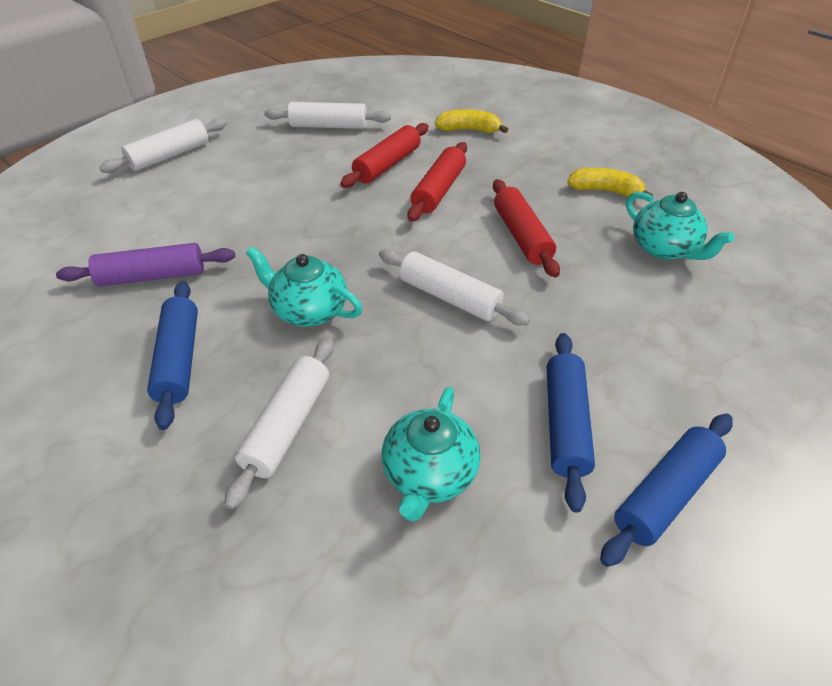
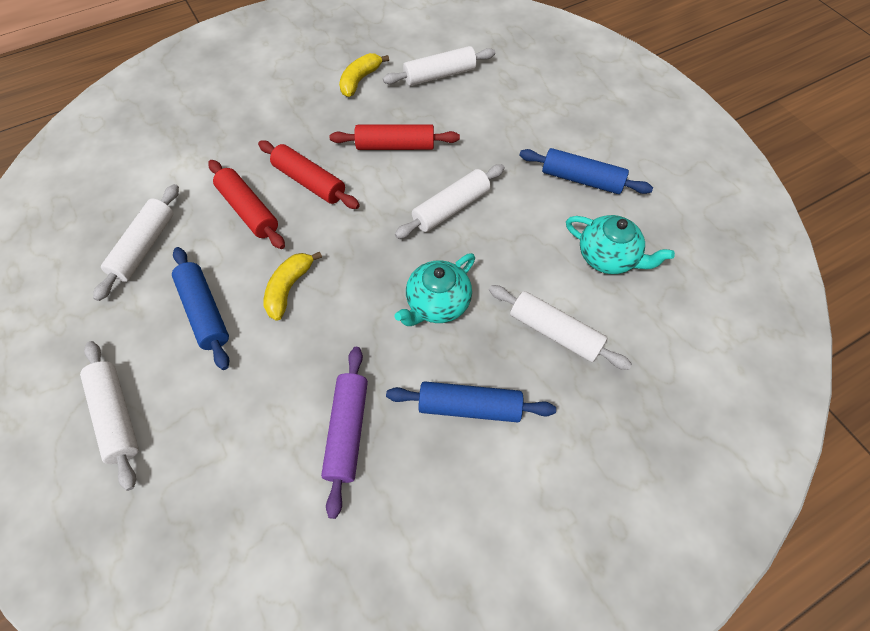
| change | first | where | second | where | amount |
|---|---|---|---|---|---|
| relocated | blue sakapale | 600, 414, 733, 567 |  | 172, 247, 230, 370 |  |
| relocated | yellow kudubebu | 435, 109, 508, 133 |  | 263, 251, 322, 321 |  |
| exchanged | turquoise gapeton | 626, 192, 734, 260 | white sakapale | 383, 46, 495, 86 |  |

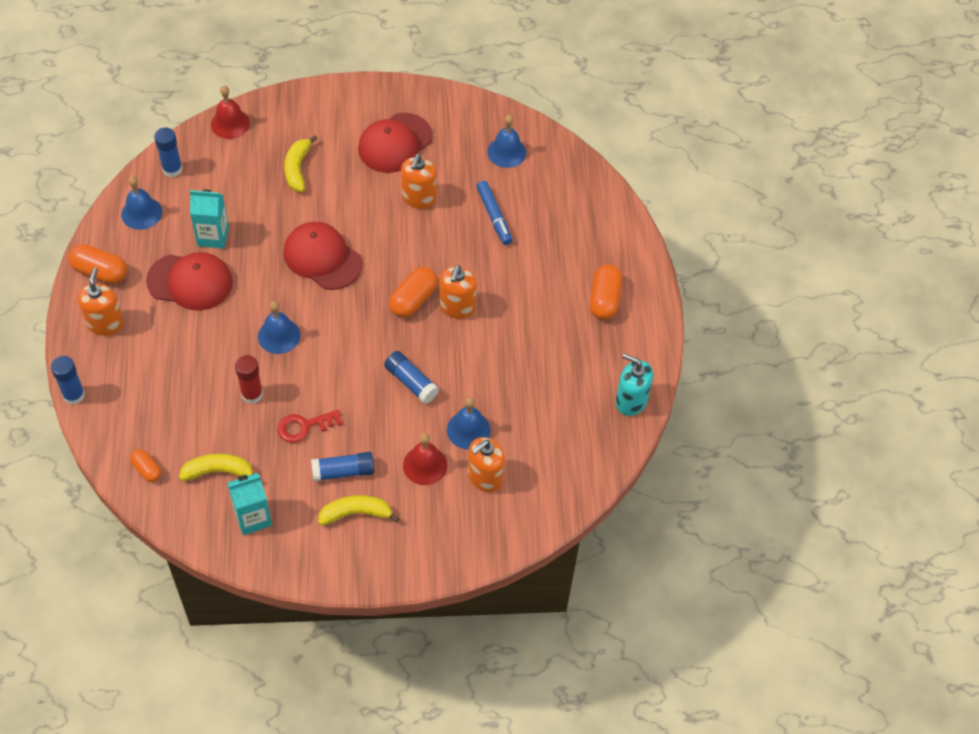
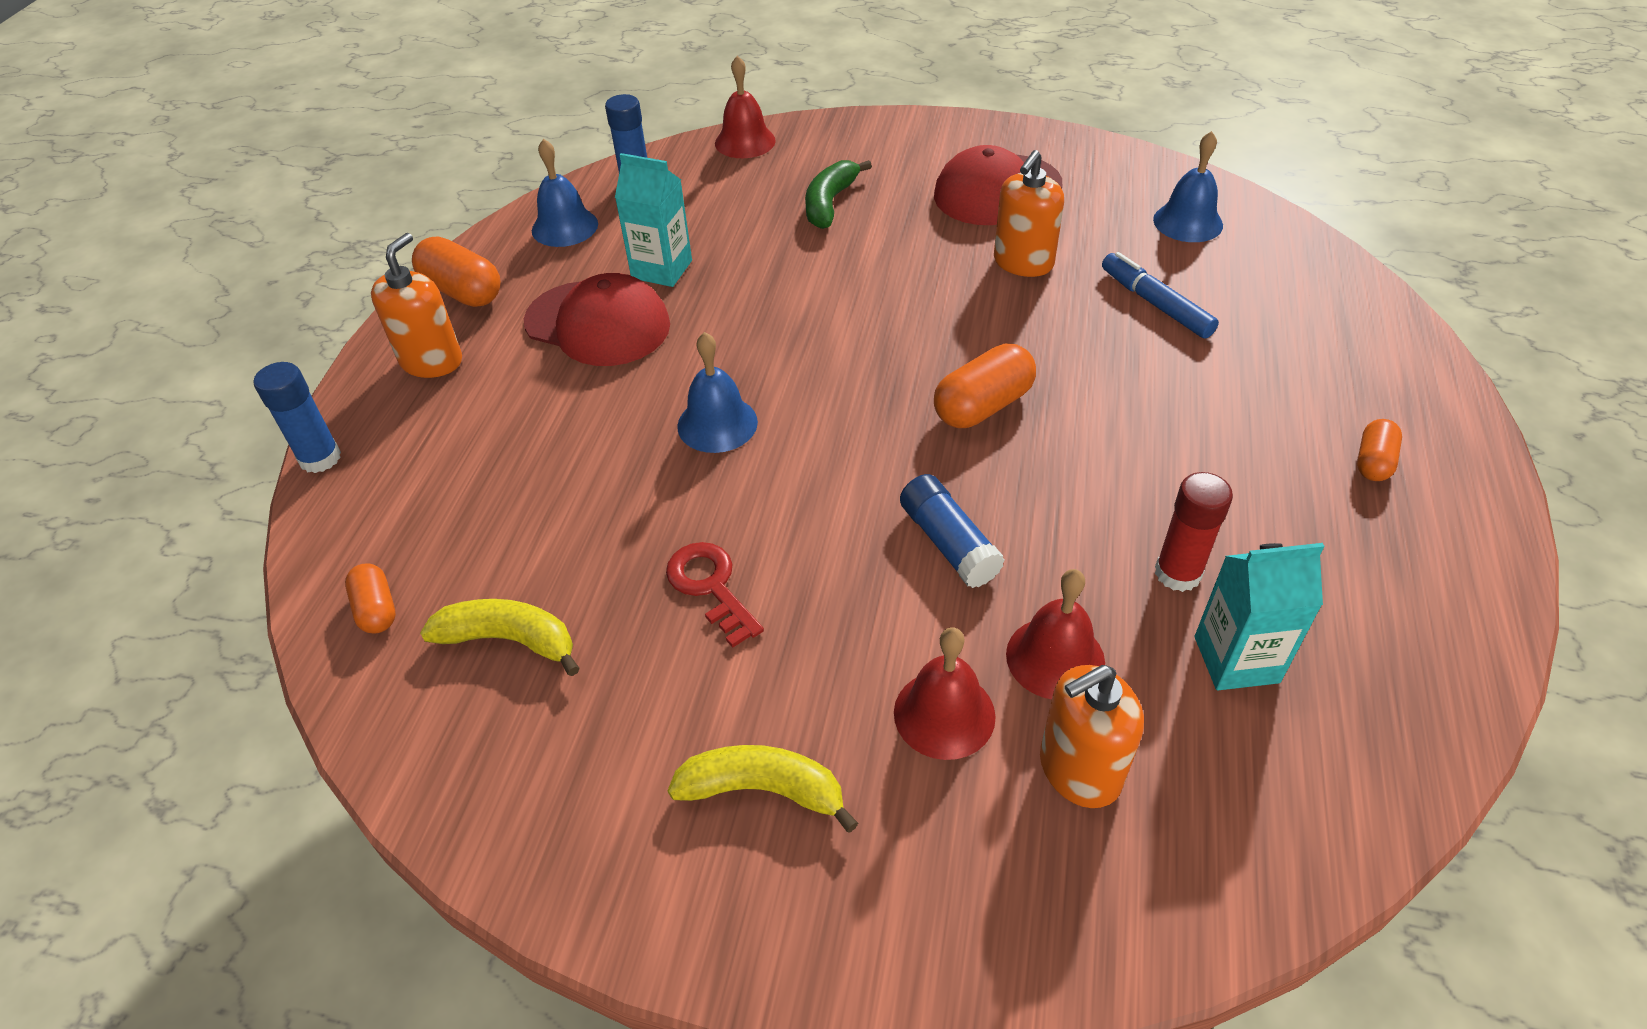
| change | first | where | second | where | amount |
|---|---|---|---|---|---|
| spun | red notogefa | 277, 410, 343, 443 |  | 666, 542, 764, 648 | 60 degrees clockwise |
| colour | yellow kudubebu | 284, 135, 317, 192 | green kudubebu | 805, 160, 872, 229 |  |
| colour | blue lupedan | 447, 397, 490, 449 | red lupedan | 1006, 569, 1105, 699 |  |
| spun | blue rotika | 476, 181, 512, 245 |  | 1102, 252, 1219, 339 | 150 degrees clockwise |
| relocated | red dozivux | 235, 355, 263, 404 |  | 1155, 472, 1233, 592 |  |
| relocated | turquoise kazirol | 227, 473, 272, 535 |  | 1195, 543, 1325, 690 |  |
| size | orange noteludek | 590, 264, 623, 320 |  | 1357, 419, 1402, 481 | x0.60 |
| missing | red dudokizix | 284, 222, 362, 290 |  |  |  |
| missing | blue dozivux | 311, 452, 374, 481 |  |  |  |
| missing | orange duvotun | 439, 265, 477, 319 |  |  |  |
| missing | turquoise duvotun | 616, 353, 653, 416 |  |  |  |

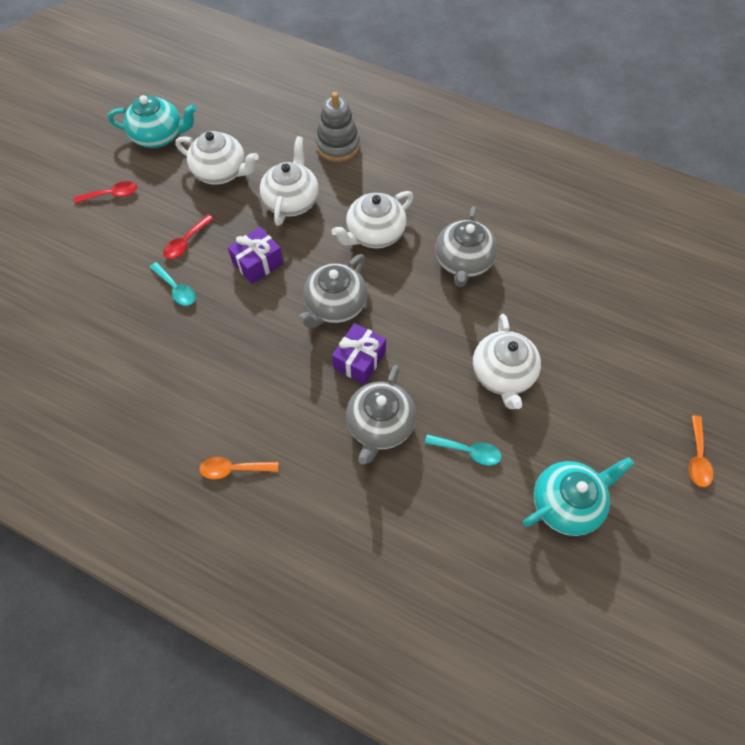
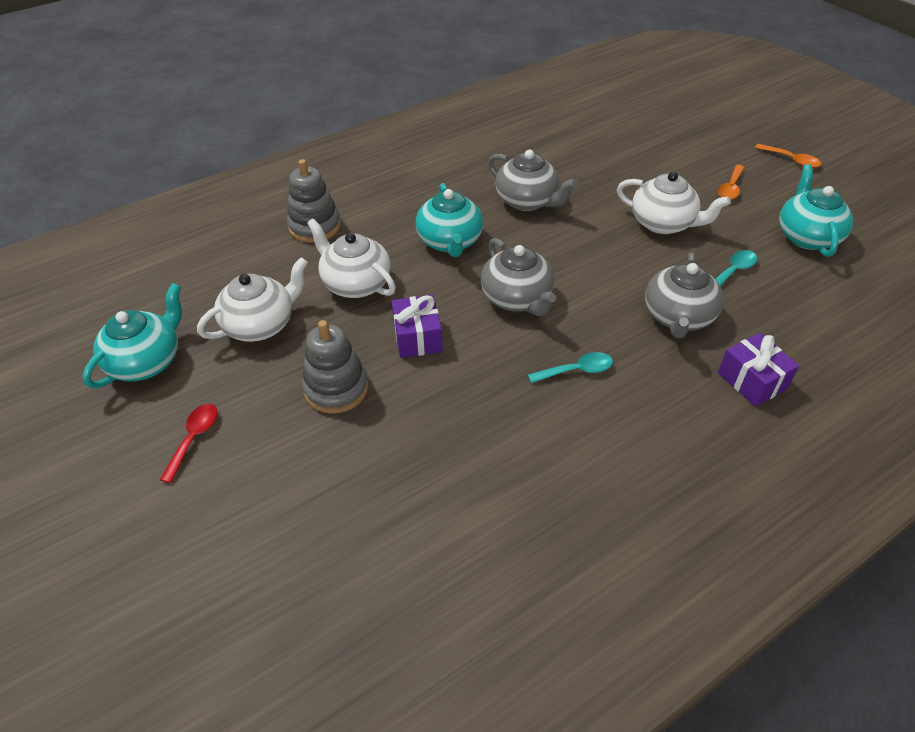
| change | first | where | second | where | amount |
|---|---|---|---|---|---|
| exchanged | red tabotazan | 163, 215, 214, 259 | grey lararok | 302, 320, 368, 414 |  |
| colour | white gapeton | 331, 191, 414, 248 | turquoise gapeton | 416, 183, 483, 257 |  |
| relocated | turquoise tabotazan | 150, 262, 196, 306 |  | 528, 352, 613, 383 |  |
| spun | grey gapeton | 346, 365, 416, 464 |  | 645, 252, 724, 338 | 60 degrees clockwise |
| relocated | orange tabotazan | 199, 457, 278, 480 |  | 718, 165, 745, 200 |  |
| relocated | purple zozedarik | 332, 323, 386, 385 |  | 718, 333, 799, 407 |  |

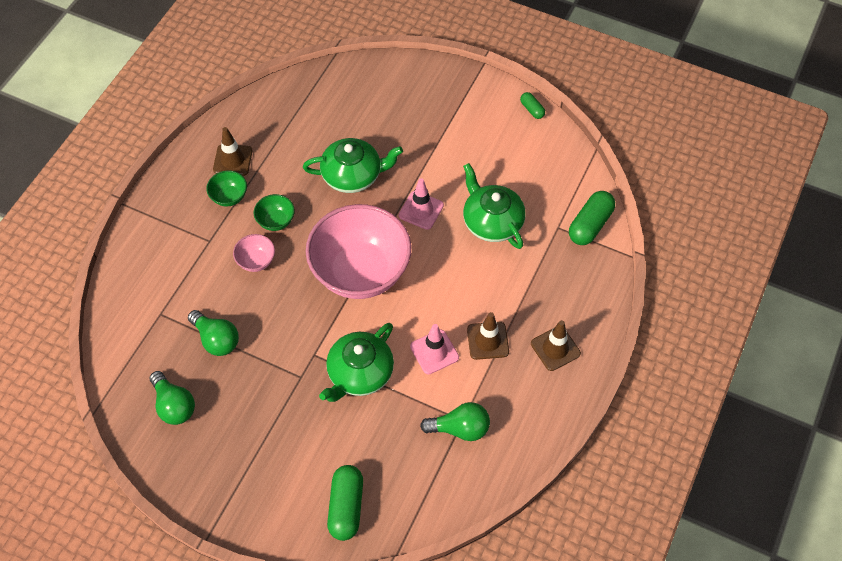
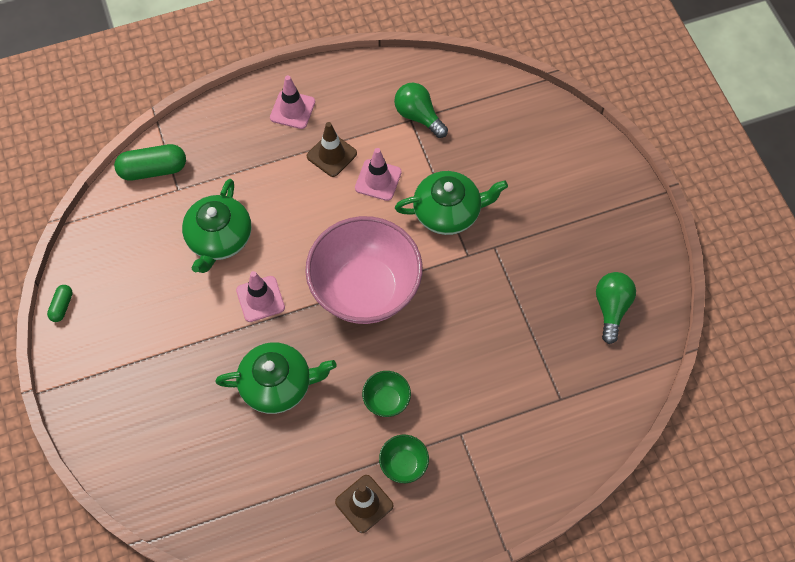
| change | first | where | second | where | amount |
|---|---|---|---|---|---|
| spun | green gapeton | 303, 138, 403, 193 |  | 215, 342, 337, 414 | 135 degrees clockwise |
| colour | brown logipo | 531, 320, 581, 371 | pink logipo | 270, 75, 315, 129 |  |
| missing | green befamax | 188, 310, 239, 356 |  |  |  |
| missing | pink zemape | 233, 234, 275, 272 |  |  |  |
| missing | green noteludek | 327, 465, 363, 541 |  |  |  |

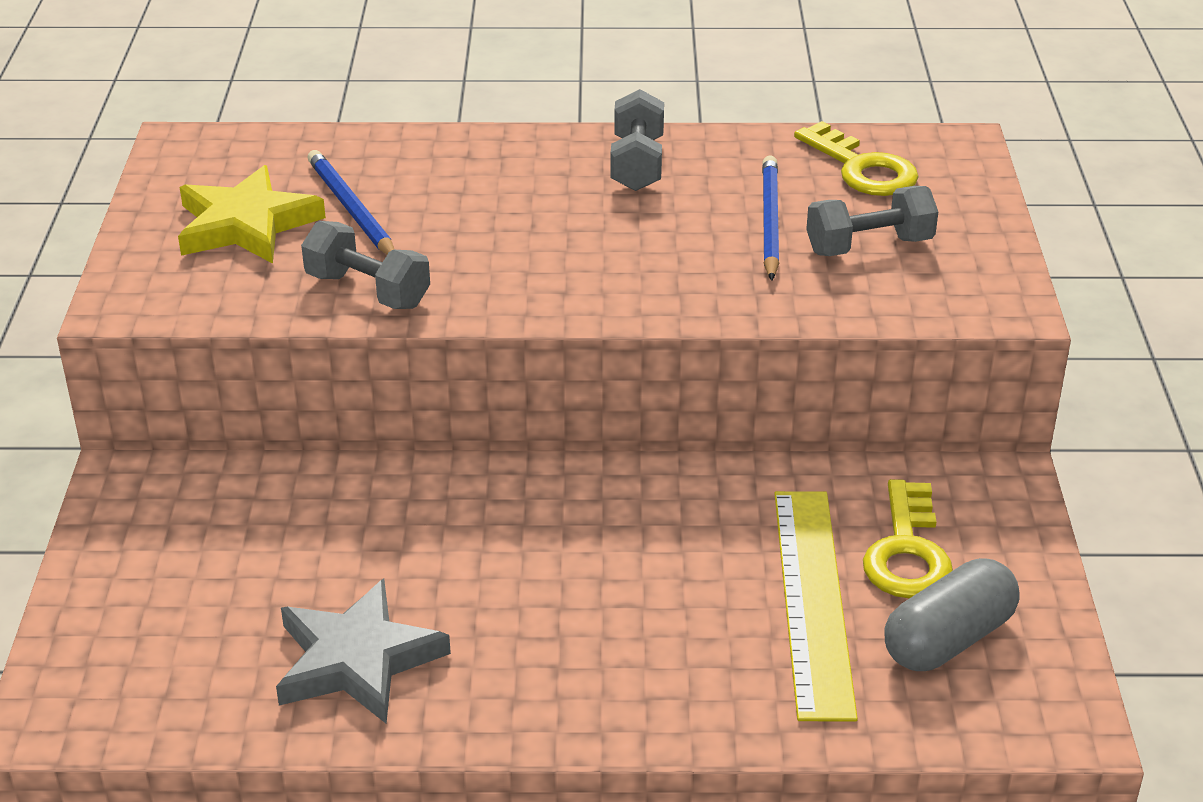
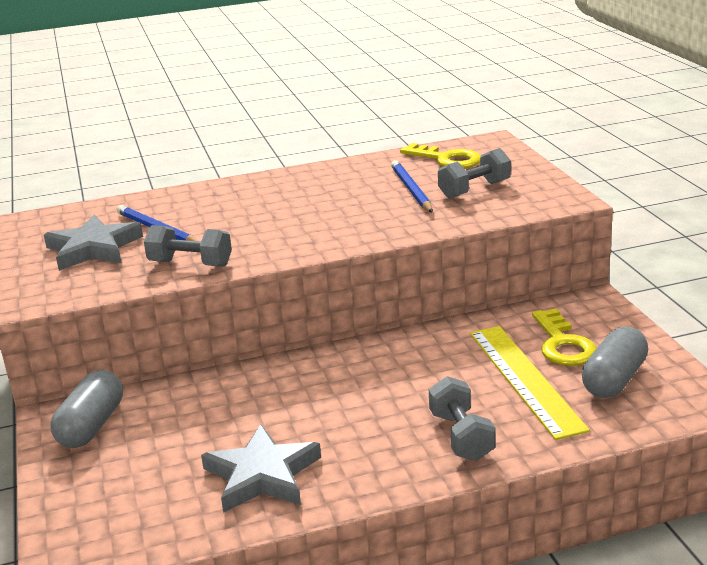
| change | first | where | second | where | amount |
|---|---|---|---|---|---|
| colour | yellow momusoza | 178, 165, 326, 263 | grey momusoza | 44, 215, 143, 271 |  |
| appeared |  |  | grey noteludek | 50, 370, 123, 448 |  |
| relocated | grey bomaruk | 610, 89, 664, 191 |  | 429, 376, 495, 461 |  |

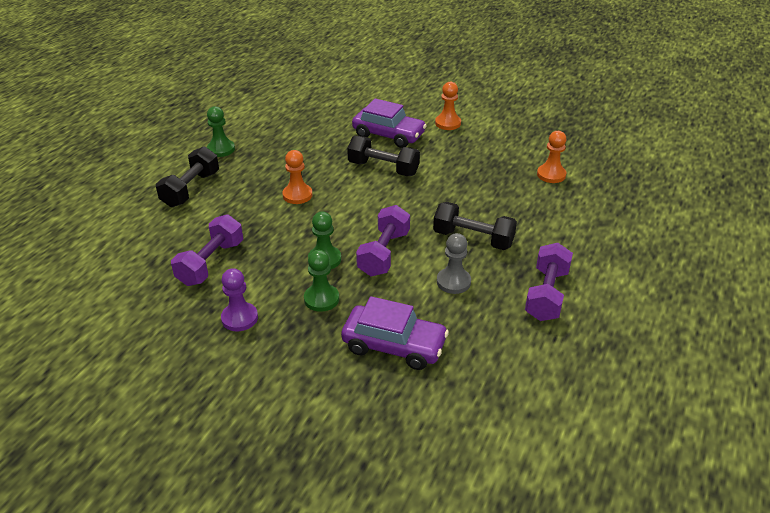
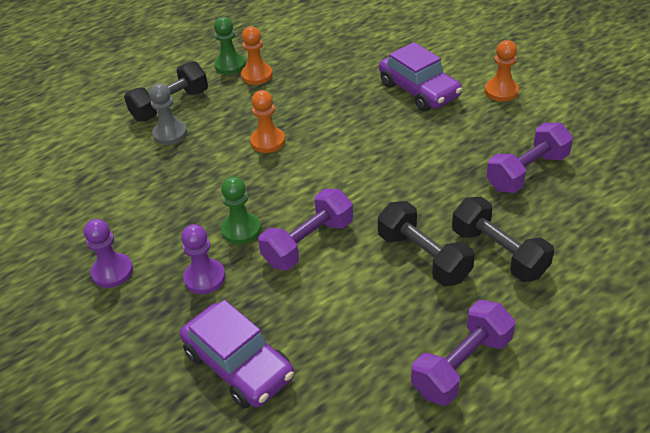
| change | first | where | second | where | amount |
|---|---|---|---|---|---|
| relocated | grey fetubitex | 437, 233, 471, 294 |  | 149, 83, 187, 145 |  |
| colour | green fetubitex | 304, 250, 339, 312 | purple fetubitex | 181, 224, 226, 294 |  |
| relocated | orange fetubitex | 537, 131, 566, 183 |  | 241, 26, 273, 85 |  |
| relocated | black bomaruk | 347, 136, 420, 176 |  | 452, 197, 554, 282 |  |
| relocated | purple bomaruk | 171, 214, 243, 286 |  | 486, 123, 573, 193 |  |

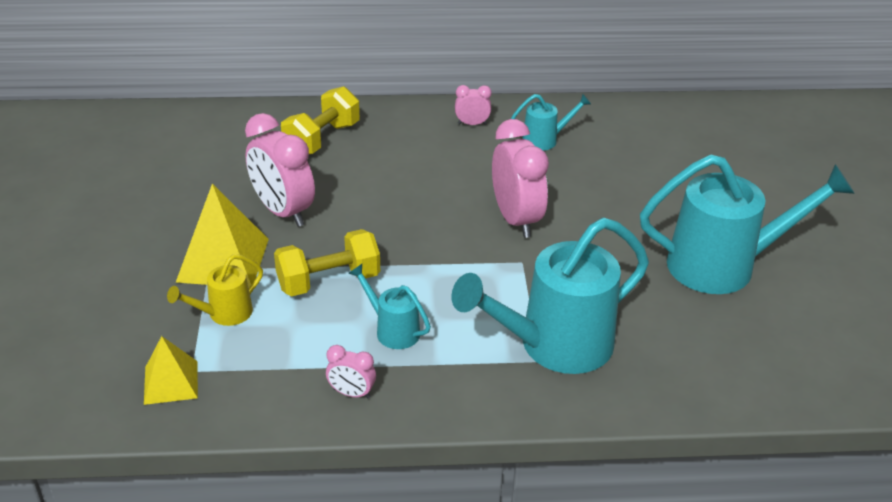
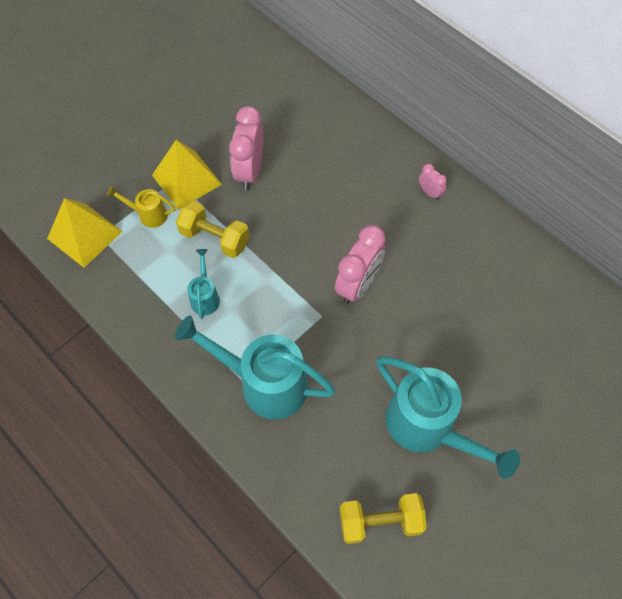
| change | first | where | second | where | amount |
|---|---|---|---|---|---|
| size | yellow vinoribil | 144, 336, 198, 405 |  | 47, 198, 123, 268 | x1.67 |
| relocated | yellow bomaruk | 281, 86, 360, 154 |  | 340, 493, 427, 544 |  |
| missing | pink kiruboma | 326, 345, 376, 399 |  |  |  |
| missing | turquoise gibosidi | 511, 94, 591, 151 |  |  |  |

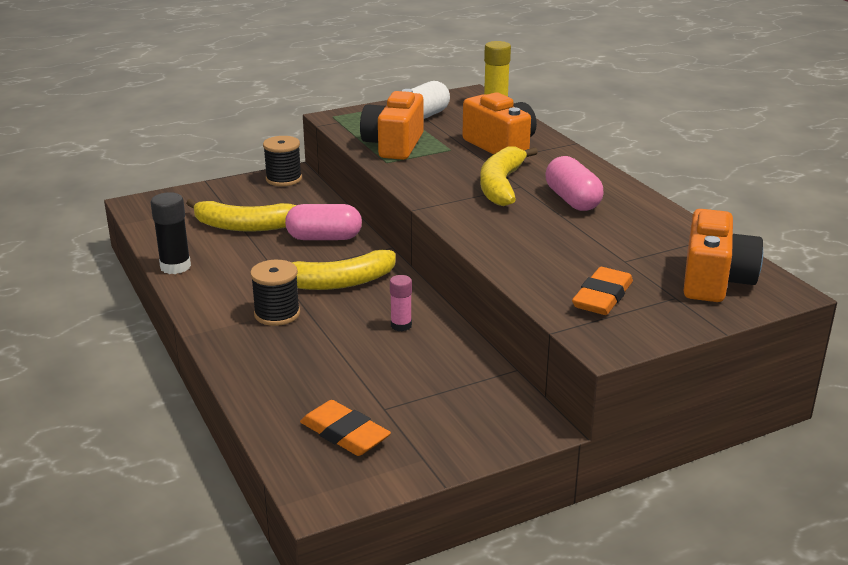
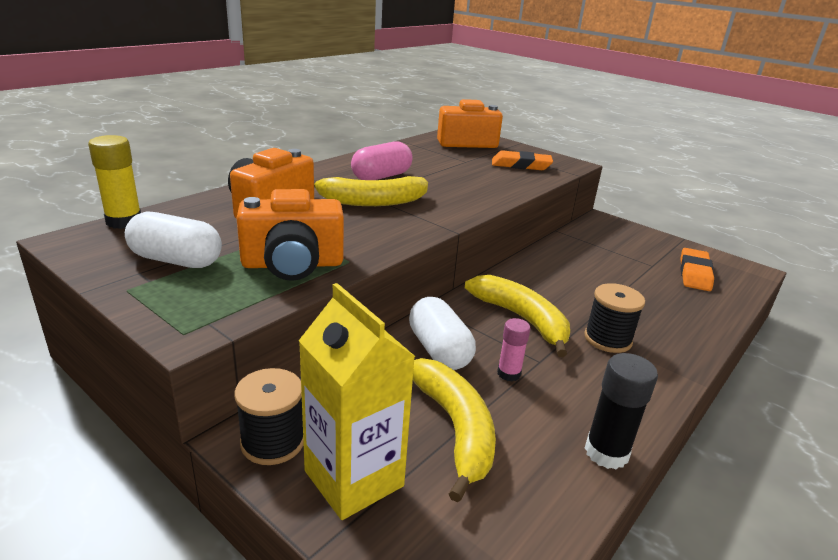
| change | first | where | second | where | amount |
|---|---|---|---|---|---|
| appeared |  |  | yellow kazirol | 299, 283, 416, 520 |  |
| colour | pink noteludek | 285, 204, 362, 240 | white noteludek | 409, 297, 476, 370 |  |
| relocated | pink dozivux | 390, 275, 412, 331 |  | 497, 318, 530, 382 |  |

